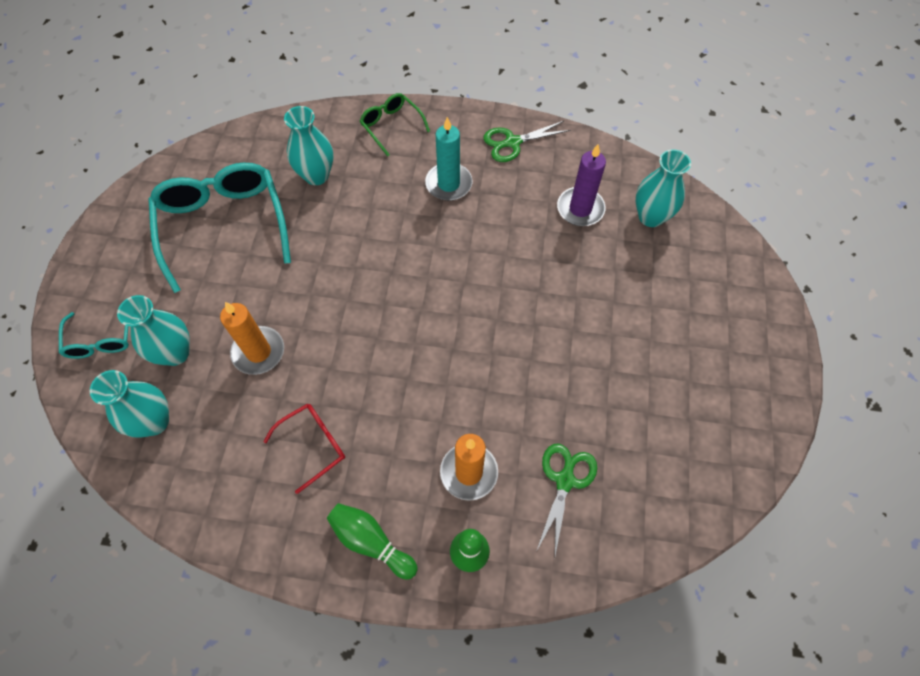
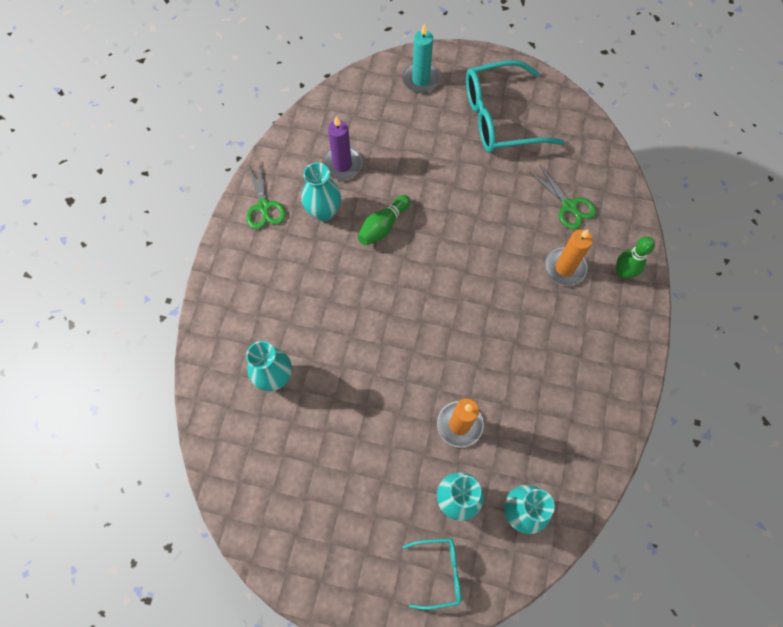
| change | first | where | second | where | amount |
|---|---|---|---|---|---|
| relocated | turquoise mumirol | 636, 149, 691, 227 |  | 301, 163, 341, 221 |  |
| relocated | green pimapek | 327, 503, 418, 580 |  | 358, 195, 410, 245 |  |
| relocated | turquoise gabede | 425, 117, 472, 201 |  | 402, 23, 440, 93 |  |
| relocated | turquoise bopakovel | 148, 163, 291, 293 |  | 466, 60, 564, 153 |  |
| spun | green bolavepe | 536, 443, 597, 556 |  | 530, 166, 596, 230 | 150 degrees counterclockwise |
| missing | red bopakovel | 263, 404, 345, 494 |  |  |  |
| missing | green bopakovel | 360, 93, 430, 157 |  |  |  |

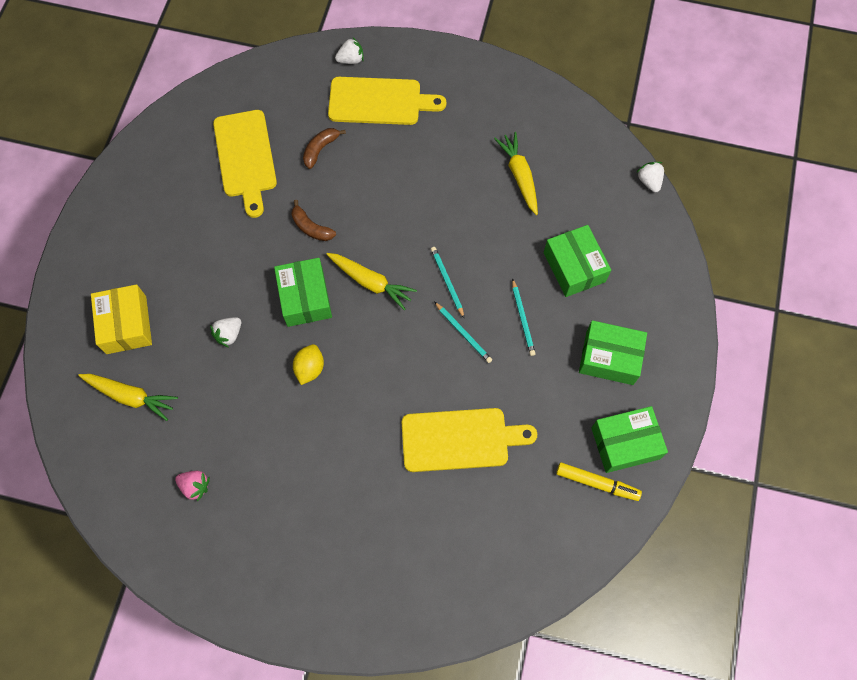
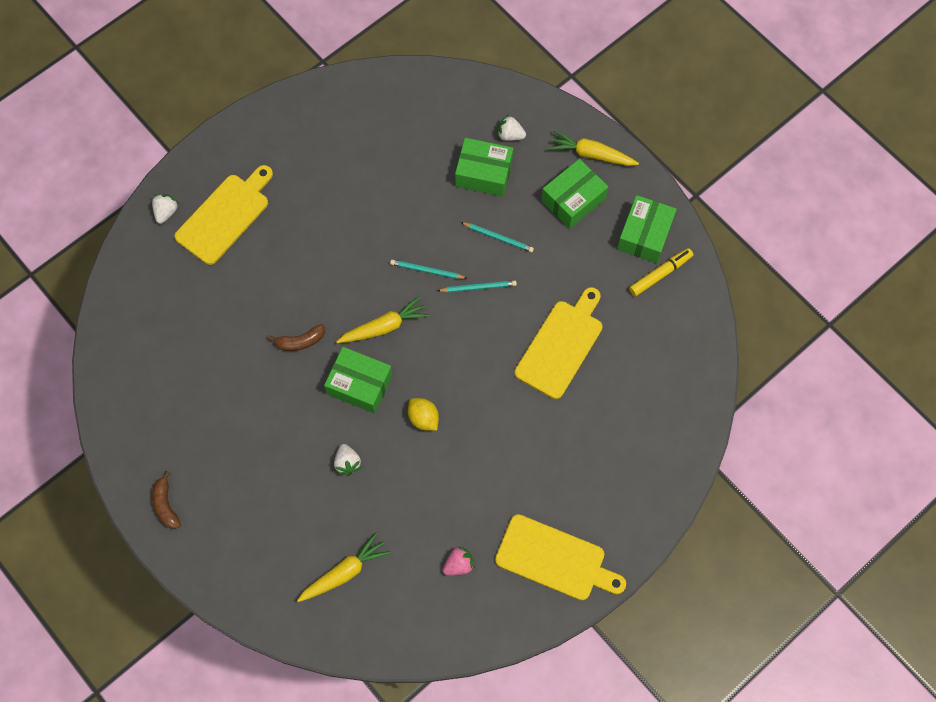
| change | first | where | second | where | amount |
|---|---|---|---|---|---|
| relocated | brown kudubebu | 303, 128, 346, 169 |  | 152, 471, 181, 529 |  |
| relocated | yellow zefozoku | 213, 110, 277, 218 |  | 495, 514, 626, 600 |  |
| relocated | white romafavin | 636, 162, 664, 192 |  | 497, 115, 526, 141 |  |
| relocated | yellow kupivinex | 494, 132, 538, 215 |  | 548, 130, 639, 166 |  |
| missing | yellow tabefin | 91, 284, 152, 354 |  |  |  |

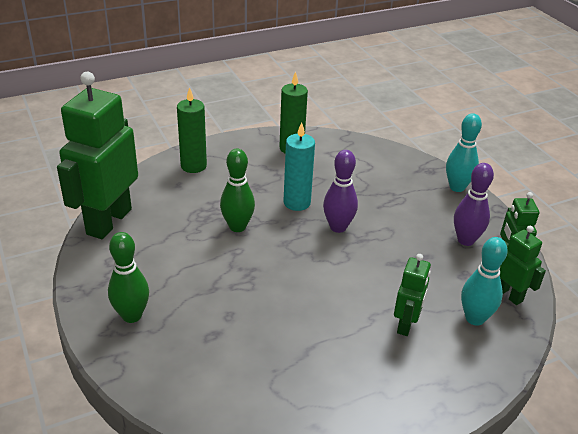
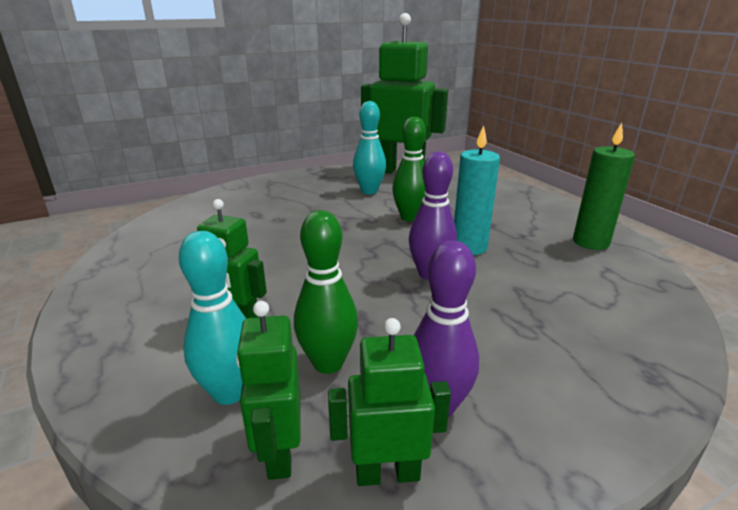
| change | first | where | second | where | amount |
|---|---|---|---|---|---|
| spun | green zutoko | 500, 226, 546, 305 |  | 236, 301, 301, 480 | 120 degrees clockwise |
| relocated | green pimapek | 108, 232, 149, 323 |  | 294, 210, 358, 374 |  |
| relocated | turquoise pimapek | 446, 113, 482, 192 |  | 353, 101, 386, 194 |  |
| missing | green gabede | 177, 87, 207, 173 |  |  |  |

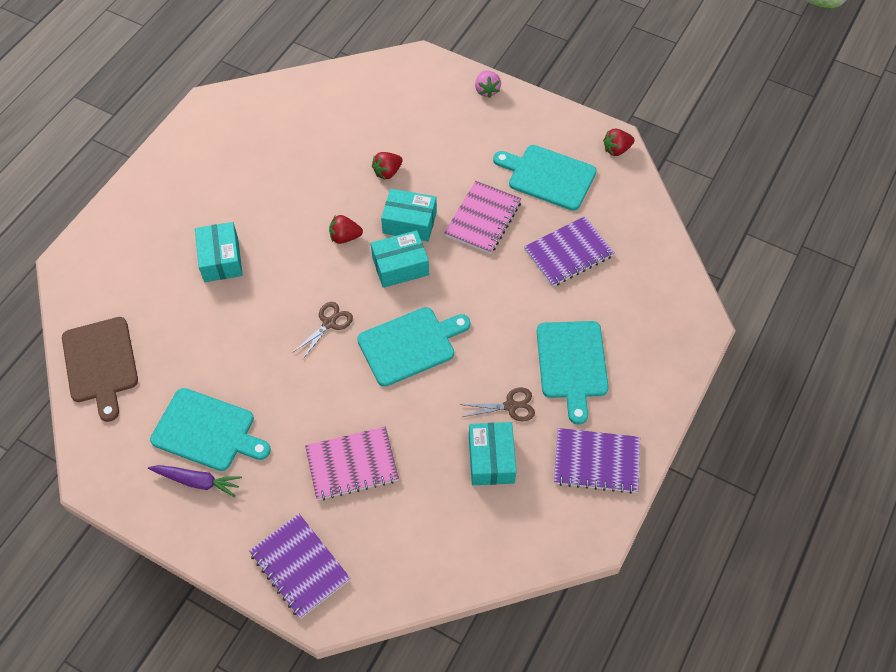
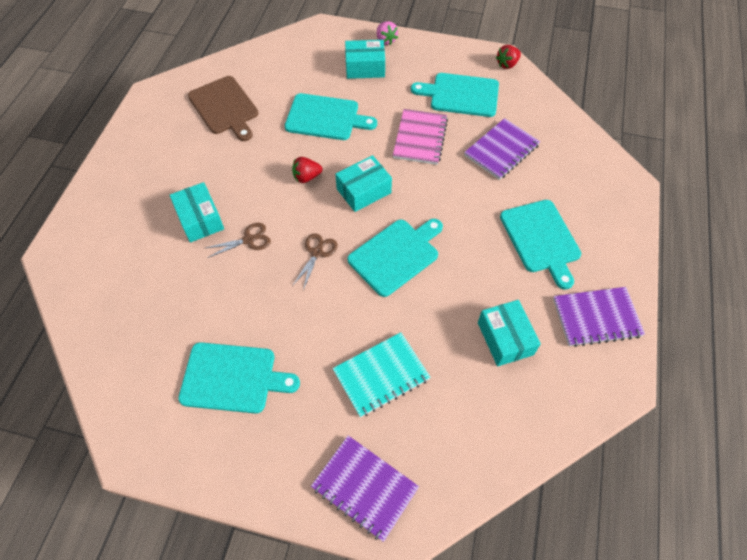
| change | first | where | second | where | amount |
|---|---|---|---|---|---|
| relocated | brown zefozoku | 62, 317, 138, 422 |  | 188, 76, 258, 141 |  |
| relocated | brown bolavepe | 460, 387, 535, 422 |  | 206, 223, 271, 258 |  |
| exchanged | red romafavin | 372, 152, 403, 180 | turquoise zefozoku | 285, 93, 377, 140 |  |
| colour | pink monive | 305, 426, 399, 500 | turquoise monive | 332, 332, 431, 417 |  |
| relocated | turquoise tabefin | 381, 189, 437, 242 |  | 345, 40, 385, 79 |  |
| missing | purple kupivinex | 148, 465, 242, 497 |  |  |  |

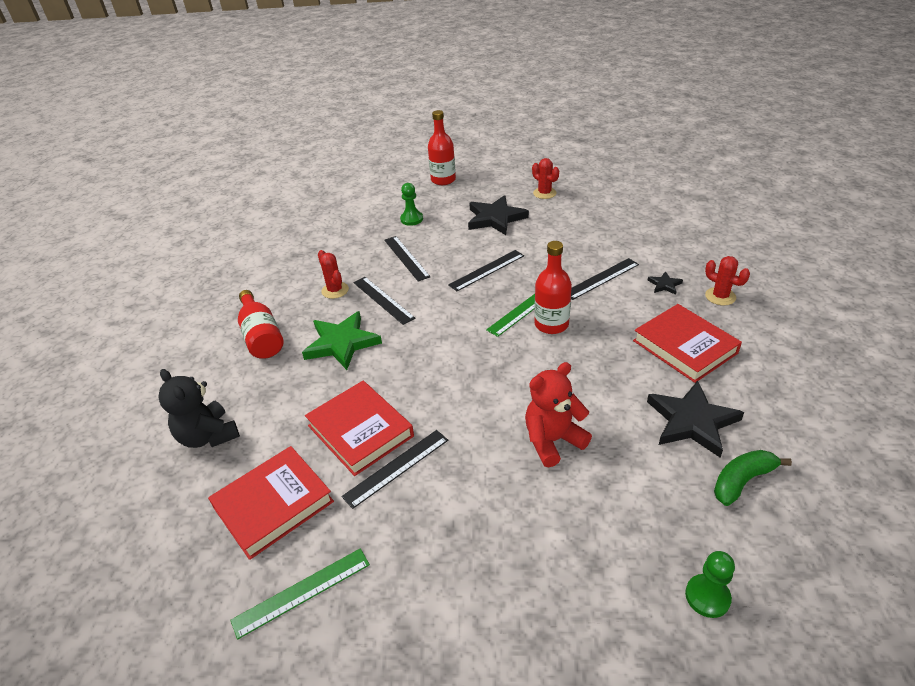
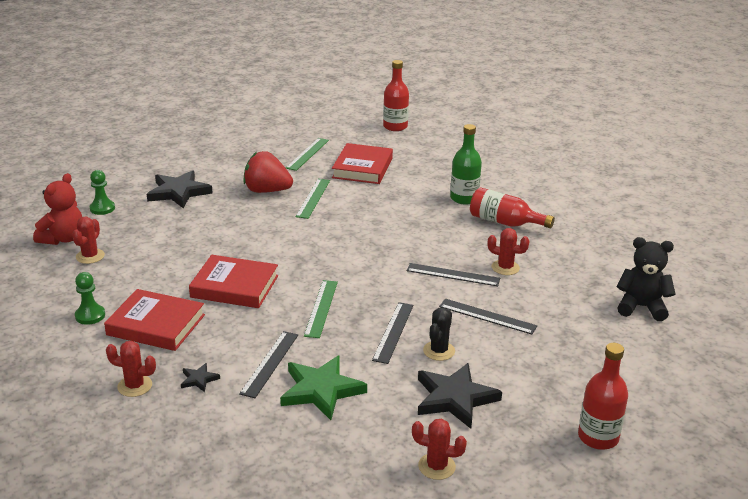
| change | first | where | second | where | amount |
|---|---|---|---|---|---|
| relocated | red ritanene | 525, 362, 592, 467 |  | 33, 173, 82, 245 |  |
| exchanged | green kudubebu | 714, 450, 792, 506 | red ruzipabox | 72, 217, 105, 264 |  |
| relocated | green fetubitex | 400, 183, 423, 226 |  | 75, 272, 105, 325 |  |
| relocated | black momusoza | 647, 381, 744, 458 |  | 147, 170, 213, 208 |  |
| relocated | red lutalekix | 305, 381, 414, 476 |  | 189, 255, 278, 308 |  |
| appeared |  |  | red romafavin | 243, 151, 293, 193 |  |
| relocated | green momusoza | 302, 311, 382, 370 |  | 280, 355, 367, 420 |  |
| colour | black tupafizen | 342, 430, 448, 509 | green tupafizen | 296, 179, 330, 219 |  |
| relocated | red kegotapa | 534, 241, 572, 334 |  | 383, 60, 409, 131 |  |
| appeared |  |  | black ruzipabox | 423, 308, 455, 361 |  |
| appeared |  |  | green kegotapa | 450, 124, 482, 205 |  |
| relocated | black ritanene | 158, 369, 240, 448 |  | 617, 237, 675, 321 |  |

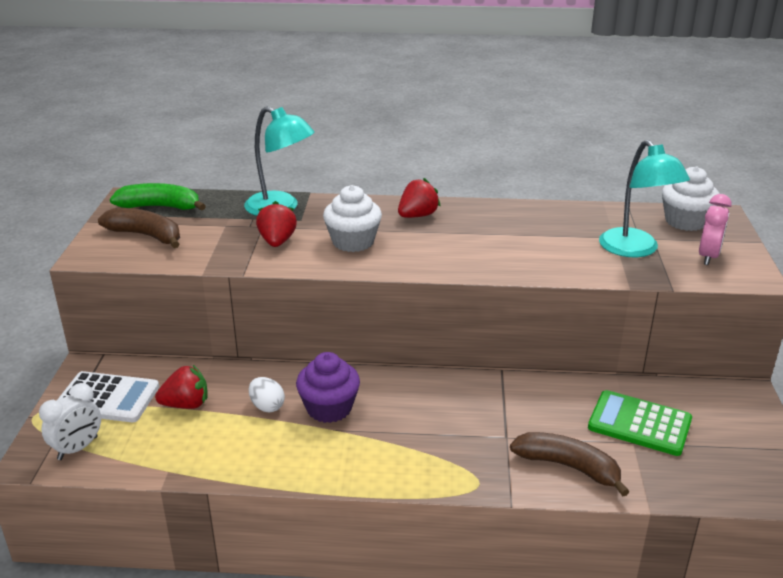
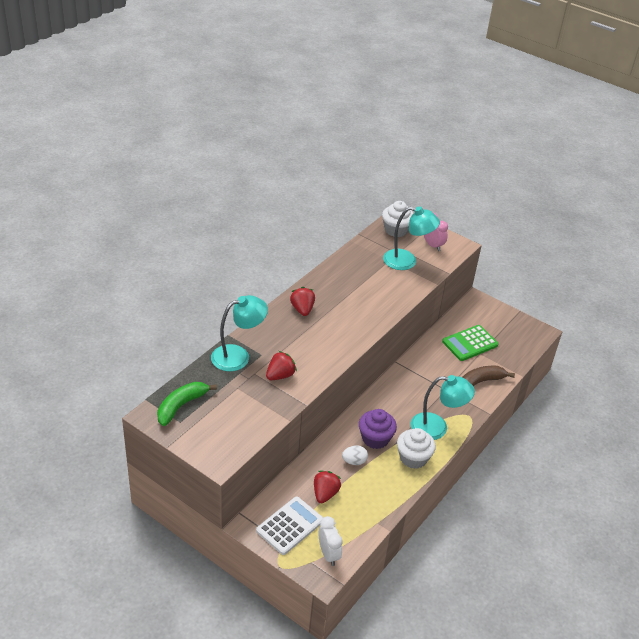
| change | first | where | second | where | amount |
|---|---|---|---|---|---|
| spun | red romafavin | 256, 201, 297, 247 |  | 266, 351, 297, 380 | 105 degrees clockwise |
| relocated | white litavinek | 323, 185, 382, 252 |  | 397, 428, 436, 469 |  |
| appeared |  |  | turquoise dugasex | 411, 375, 475, 440 |  |
| missing | brown kudubebu | 98, 208, 180, 248 |  |  |  |

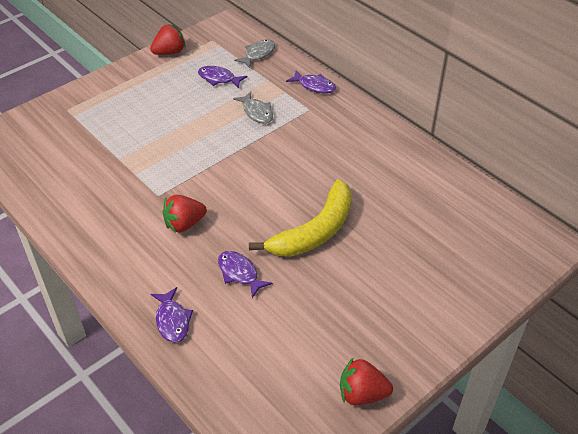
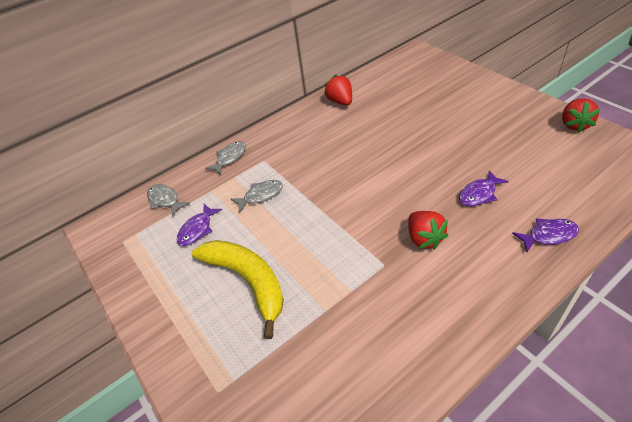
| change | first | where | second | where | amount |
|---|---|---|---|---|---|
| relocated | yellow kudubebu | 249, 179, 352, 257 |  | 192, 240, 284, 339 |  |
| colour | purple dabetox | 286, 70, 336, 93 | grey dabetox | 205, 141, 246, 175 |  |
| relocated | red romafavin | 150, 24, 186, 55 |  | 324, 75, 352, 105 |  |

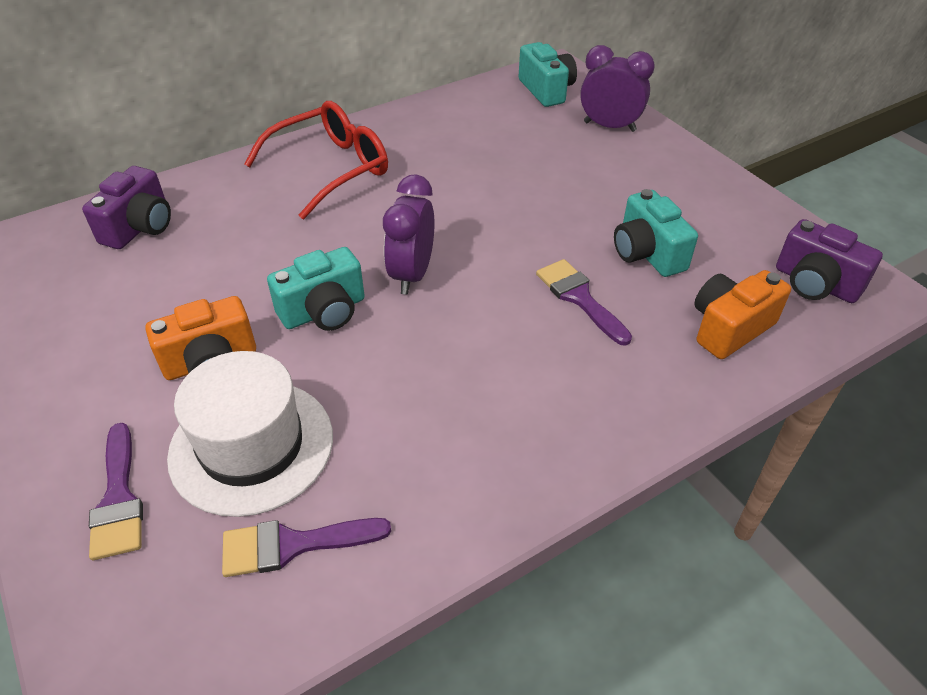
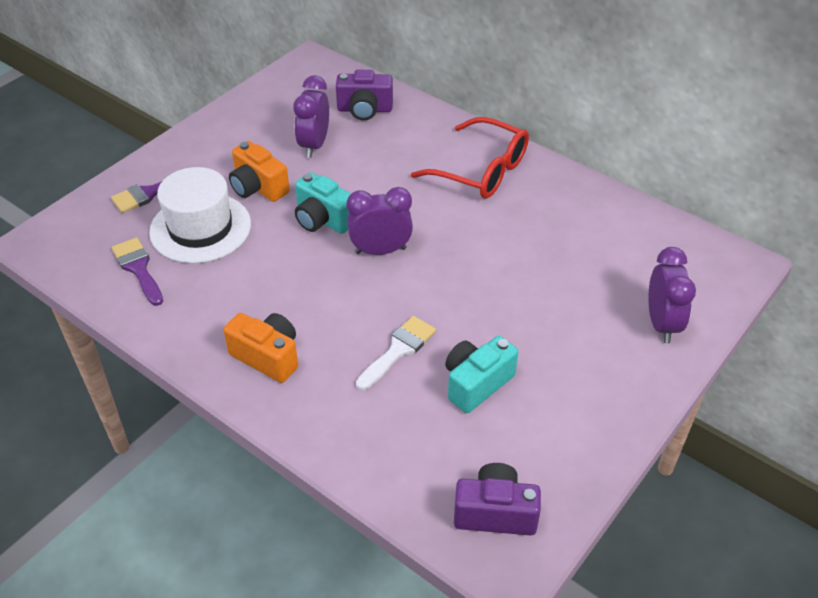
| change | first | where | second | where | amount |
|---|---|---|---|---|---|
| relocated | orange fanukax | 694, 270, 791, 359 |  | 223, 313, 298, 383 |  |
| appeared |  |  | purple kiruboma | 293, 75, 329, 158 |  |
| colour | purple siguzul | 536, 259, 632, 346 | white siguzul | 356, 316, 436, 390 |  |
| spun | purple fanukax | 776, 219, 883, 303 |  | 454, 463, 541, 536 | 75 degrees clockwise |
| missing | turquoise fanukax | 519, 42, 577, 107 |  |  |  |

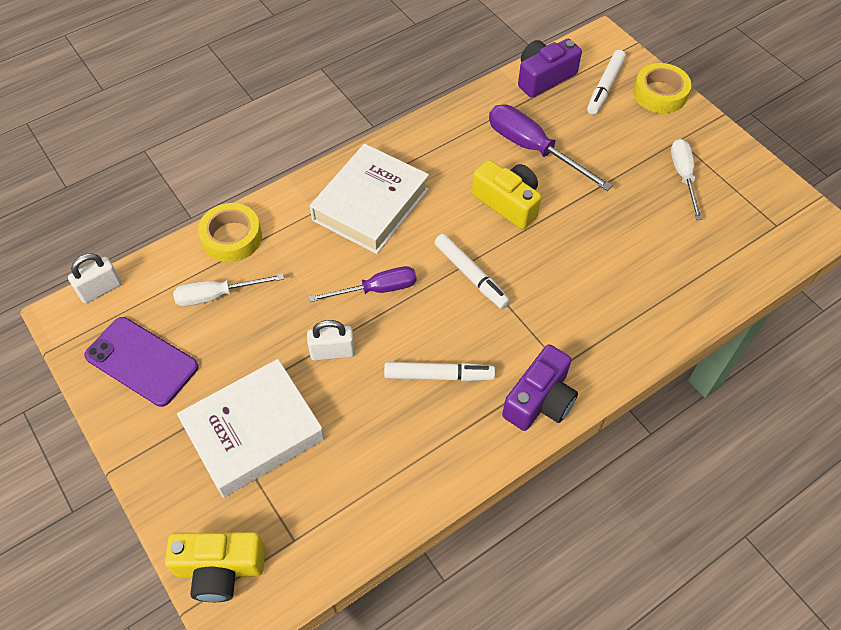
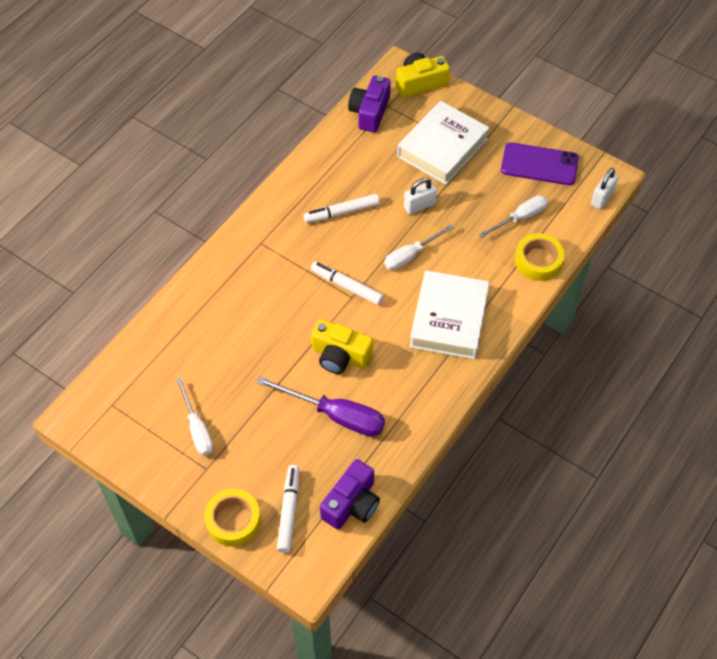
| change | first | where | second | where | amount |
|---|---|---|---|---|---|
| relocated | purple fanukax | 502, 344, 578, 431 |  | 348, 76, 391, 132 |  |
| colour | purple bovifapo | 309, 266, 417, 302 | white bovifapo | 384, 225, 454, 270 |  |

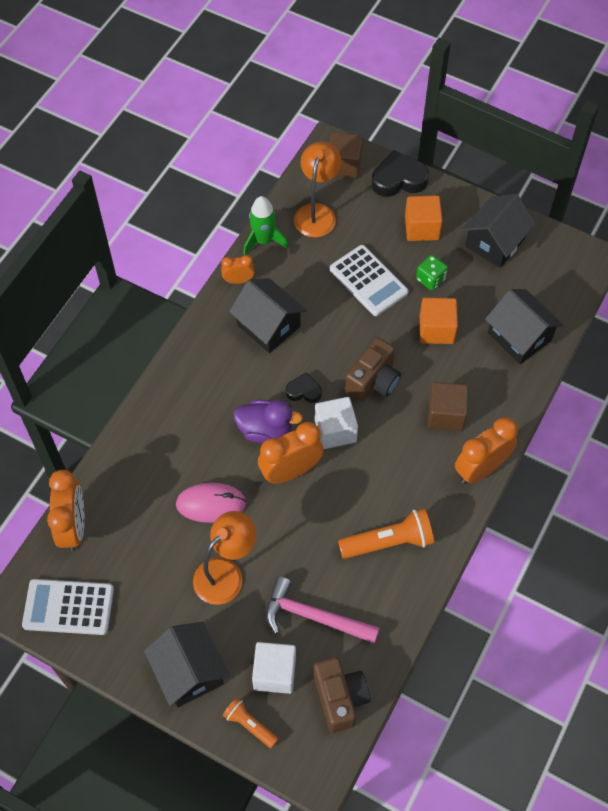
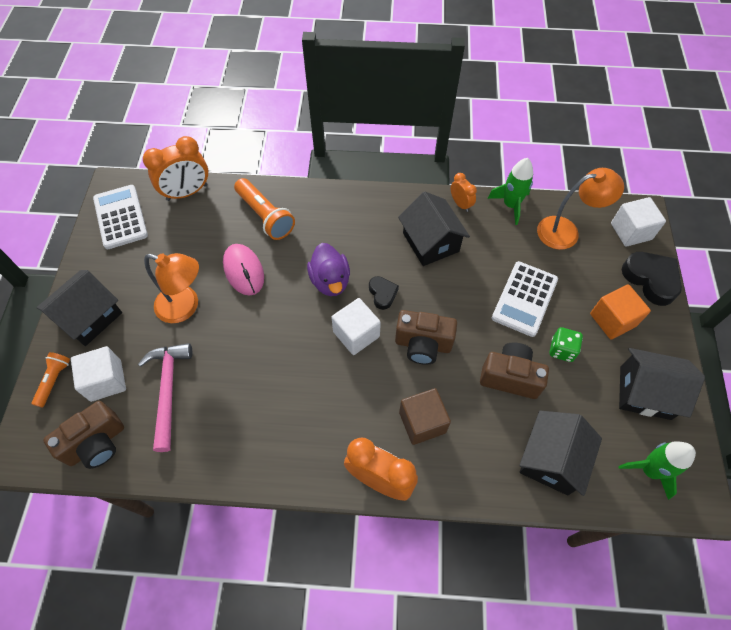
| change | first | where | second | where | amount |
|---|---|---|---|---|---|
| relocated | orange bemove | 338, 509, 434, 559 |  | 234, 178, 295, 240 |  |
| spun | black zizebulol | 229, 278, 307, 353 |  | 398, 192, 470, 266 | 45 degrees counterclockwise |
| exchanged | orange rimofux | 420, 298, 458, 344 | brown fanukax | 480, 342, 549, 399 |  |
| colour | brown rimofux | 330, 132, 363, 179 | white rimofux | 611, 197, 666, 247 |  |
| appeared |  |  | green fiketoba | 618, 441, 696, 500 |  |
| missing | orange kiruboma | 258, 422, 324, 483 |  |  |  |

